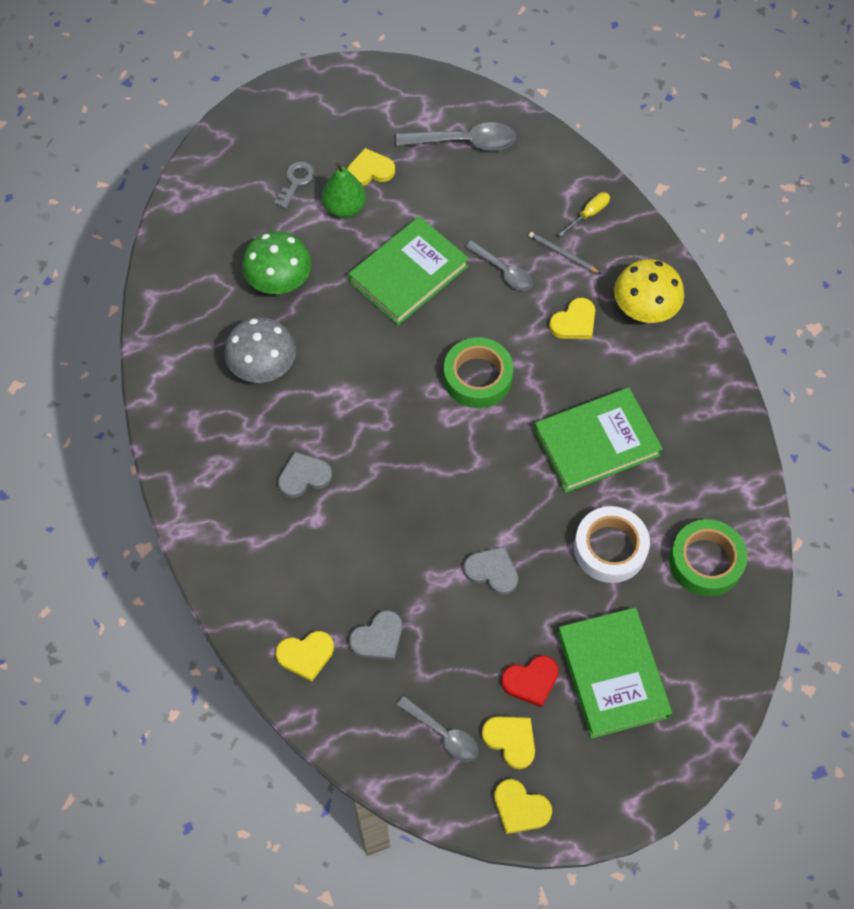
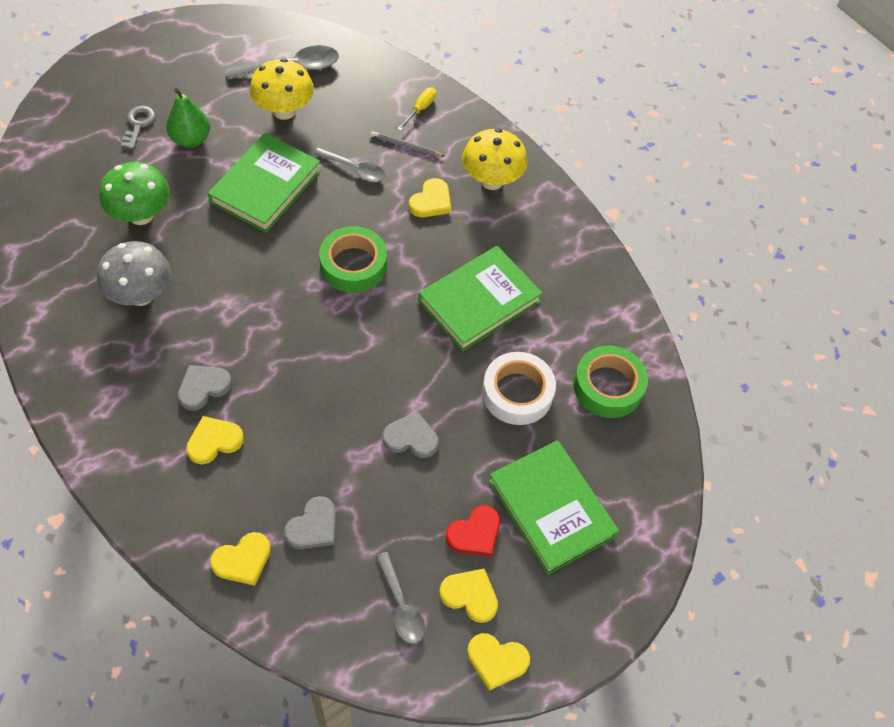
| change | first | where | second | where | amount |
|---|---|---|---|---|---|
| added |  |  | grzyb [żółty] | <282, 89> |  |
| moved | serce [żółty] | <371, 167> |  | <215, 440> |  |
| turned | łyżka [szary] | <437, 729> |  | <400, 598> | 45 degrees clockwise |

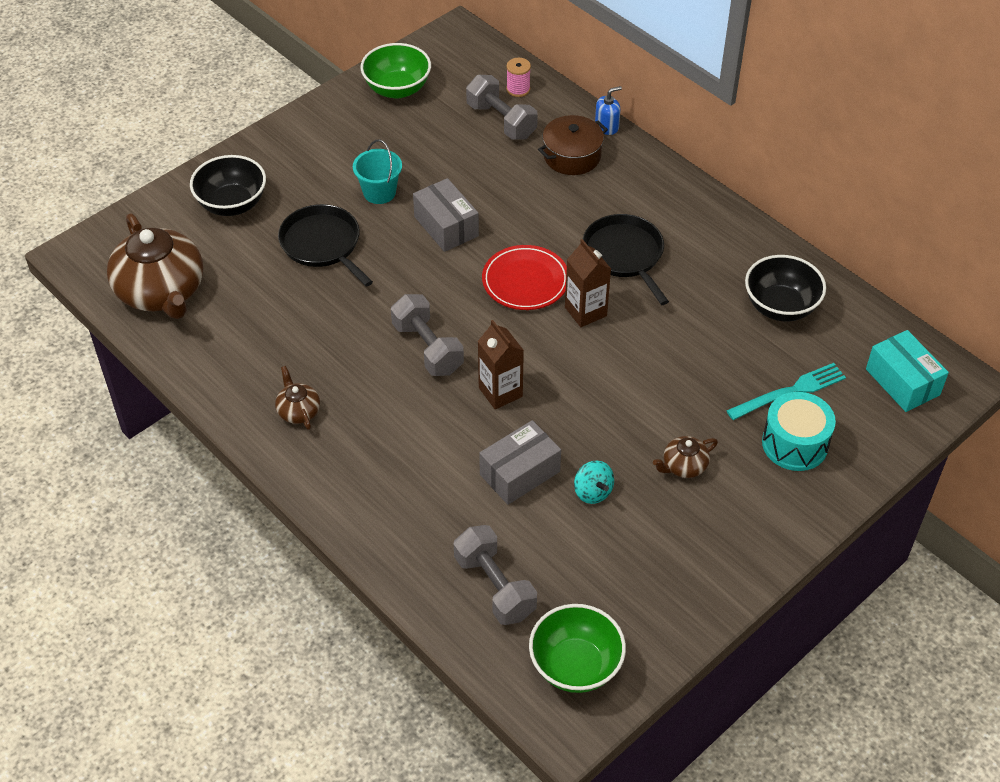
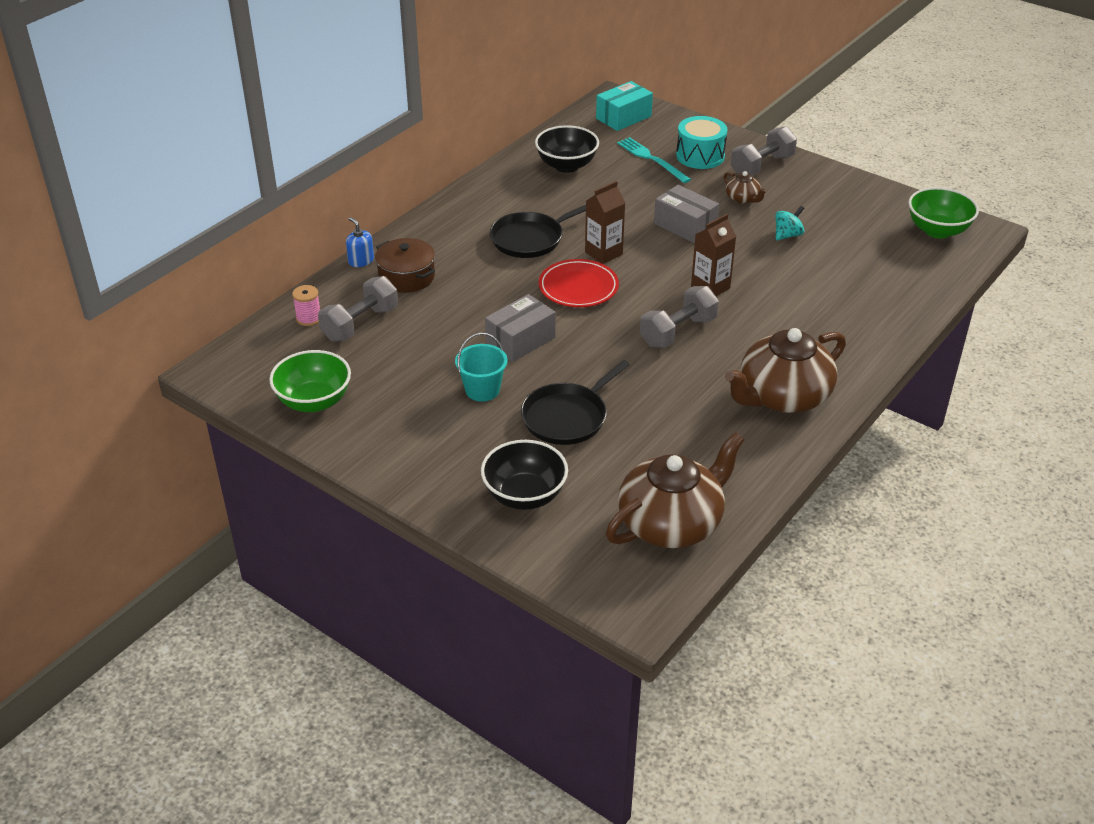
| change | first | where | second | where | amount |
|---|---|---|---|---|---|
| moved | hantel [szary] | <495, 575> |  | <764, 151> |  |
| moved | pudełko [szary] | <520, 462> |  | <686, 214> |  |
| resized | imbryk [brązowy] | <297, 398> |  | <785, 370> | x2.25 |

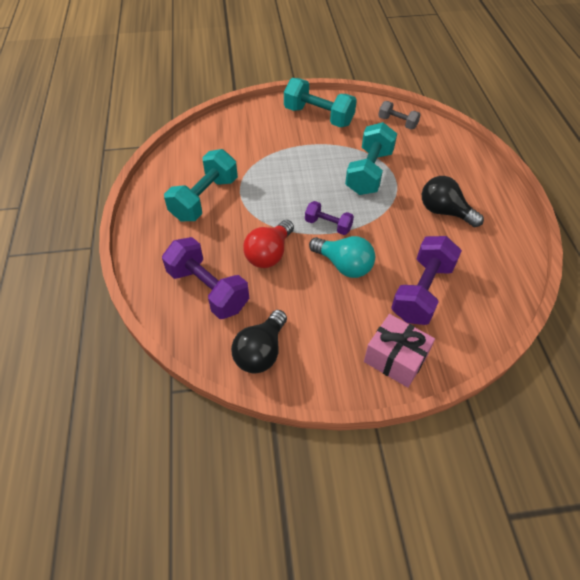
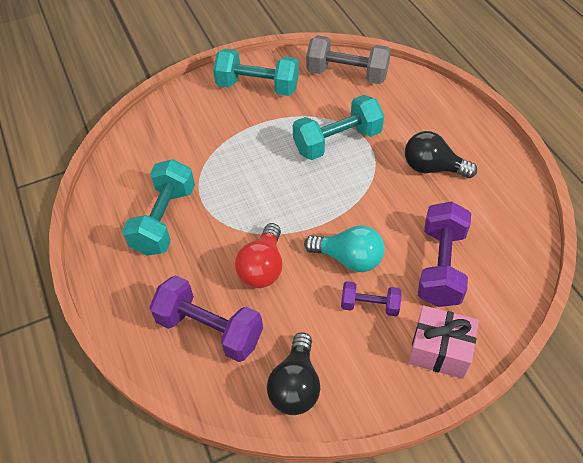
| change | first | where | second | where | amount |
|---|---|---|---|---|---|
| moved | hantel [fioletowy] | <329, 218> |  | <371, 298> |  |
| turned | hantel [turkusowy] | <371, 158> |  | <338, 127> | 60 degrees clockwise |
| resized | hantel [szary] | <399, 115> |  | <348, 59> | x1.78 |

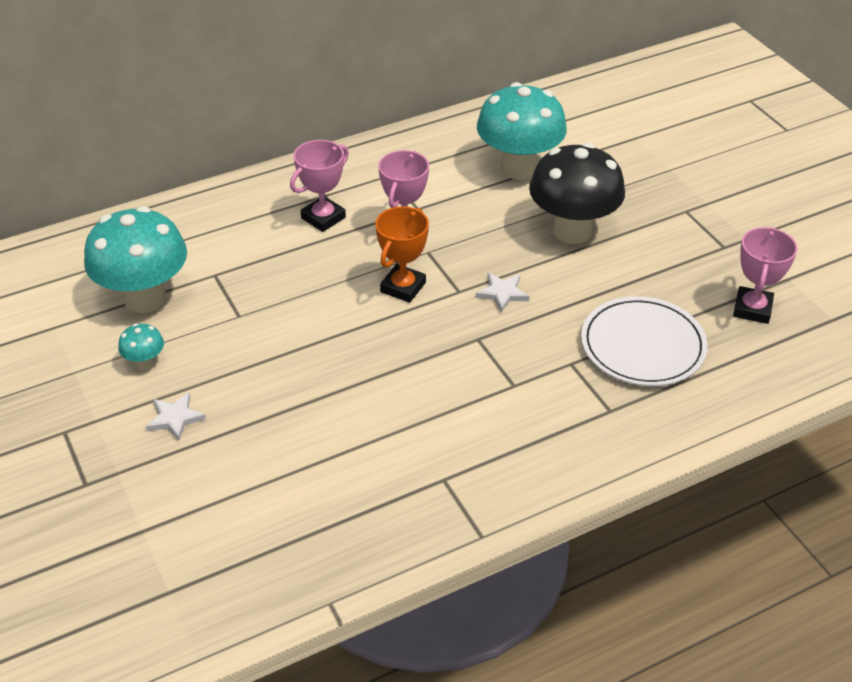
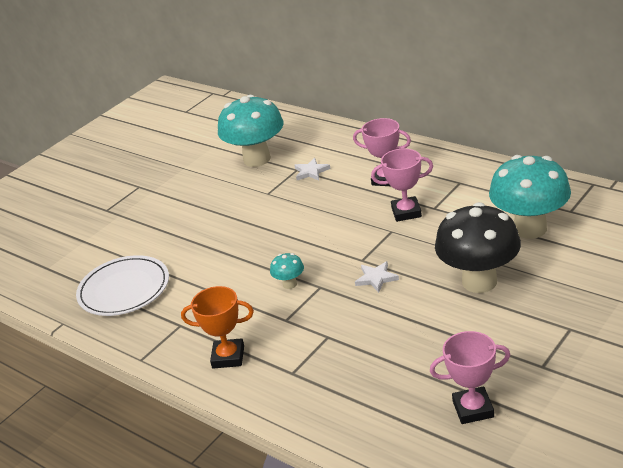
| change | first | where | second | where | amount |
|---|---|---|---|---|---|
| moved | grzyb [turkusowy] | <141, 346> |  | <287, 271> |  |
| moved | gwiazda [biały] | <175, 416> |  | <312, 169> |  |
| moved | puchar [pomarańczowy] | <402, 254> |  | <217, 327> |  |
| moved | talerz [biały] | <644, 341> |  | <122, 285> |  |

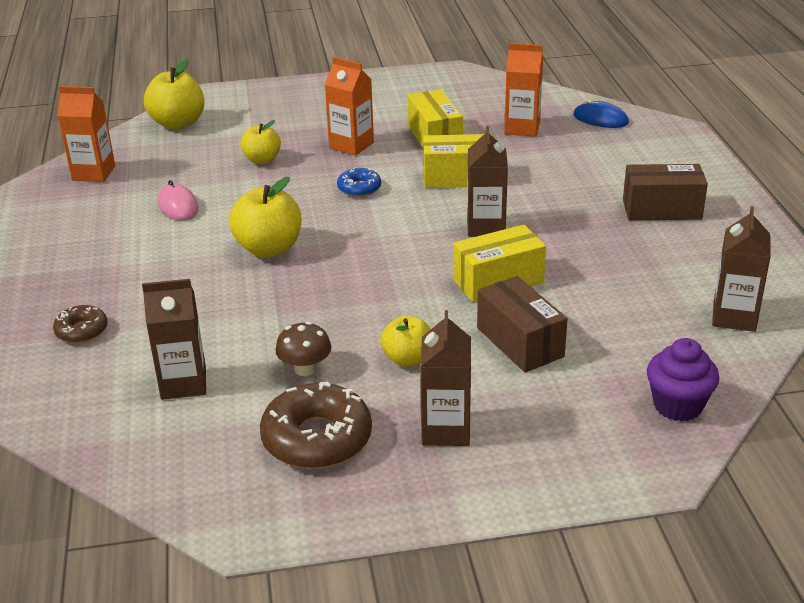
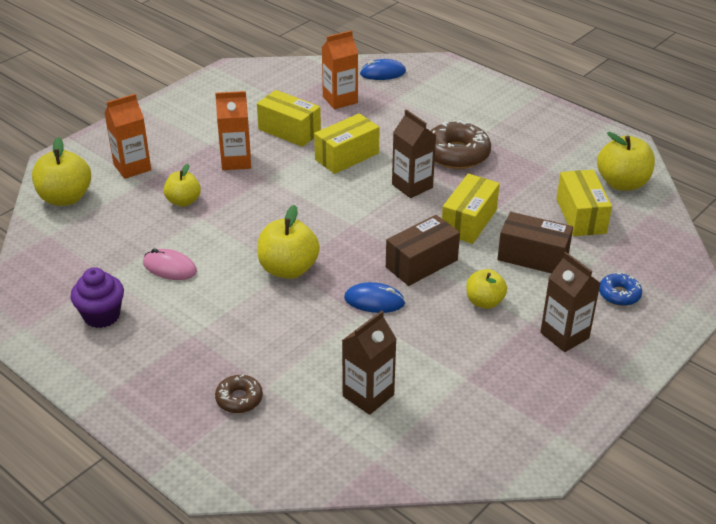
| change | first | where | second | where | amount |
|---|---|---|---|---|---|
| removed | grzyb [brązowy] | <303, 348> |  |  |  |
| added |  |  | myszka [niebieski] | <374, 297> |  |
| added |  |  | pudełko [żółty] | <584, 203> |  |
| moved | karton mleka [pomarańczowy] | <86, 134> |  | <127, 136> |  |
| moved | donut [brązowy] | <316, 425> |  | <460, 144> |  |
| moved | donut [niebieski] | <359, 182> |  | <620, 289> |  |
| moved | pudełko [brązowy] | <665, 192> |  | <423, 250> |  |
| moved | muffinka [fioletowy] | <683, 380> |  | <97, 297> |  |
| replaced | karton mleka [brązowy] | <741, 269> | jabłko [żółty] | <626, 161> |  |

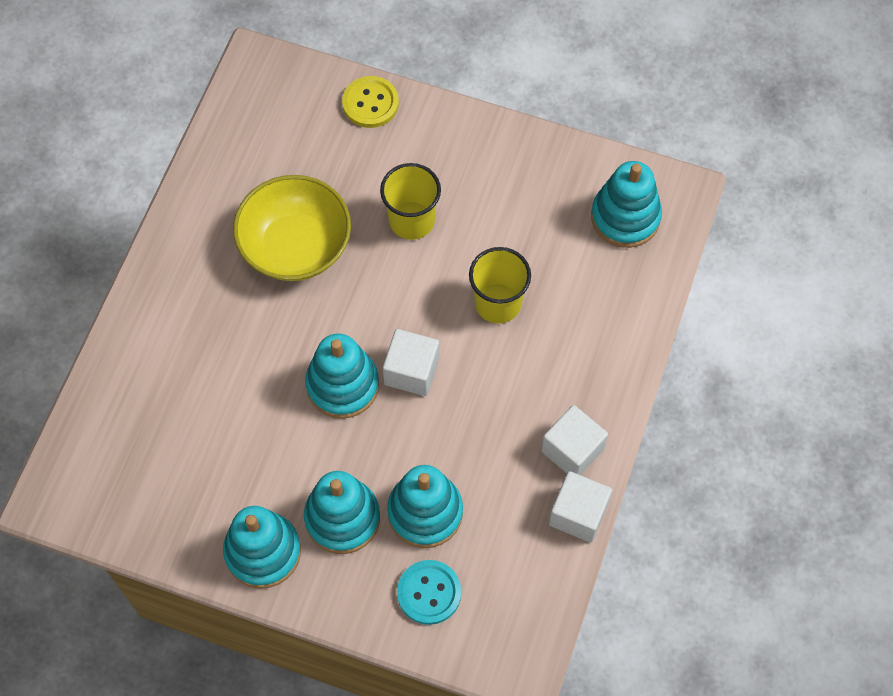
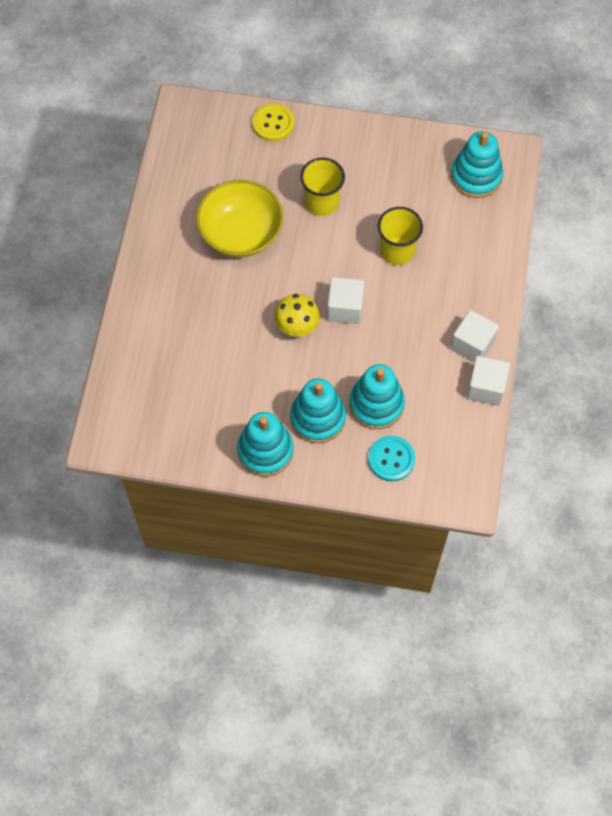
| change | first | where | second | where | amount |
|---|---|---|---|---|---|
| replaced | zabawka nakładanka [turkusowy] | <342, 376> | grzyb [żółty] | <297, 315> |  |

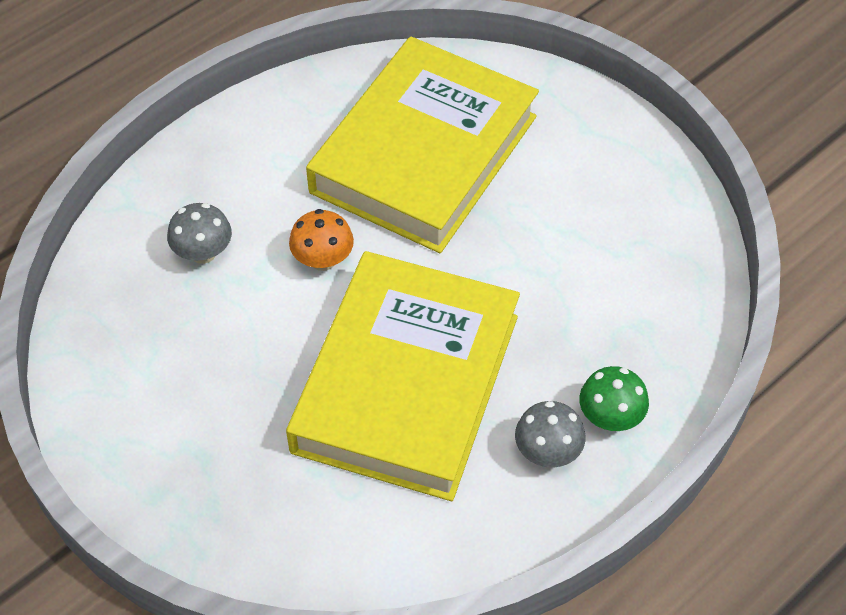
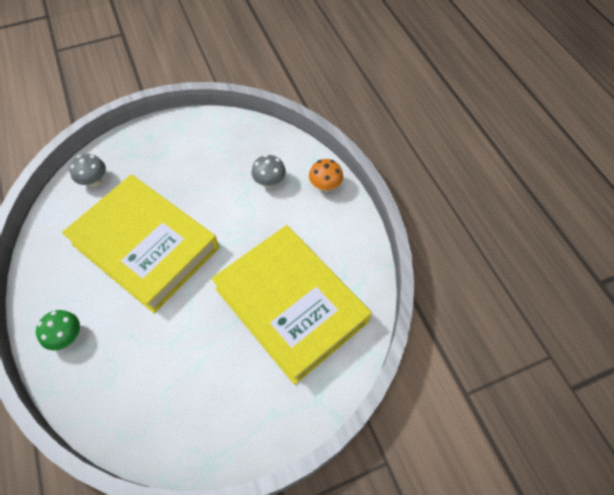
| change | first | where | second | where | amount |
|---|---|---|---|---|---|
| moved | grzyb [pomarańczowy] | <321, 240> |  | <326, 175> |  |
| moved | grzyb [szary] | <550, 434> |  | <88, 170> |  |

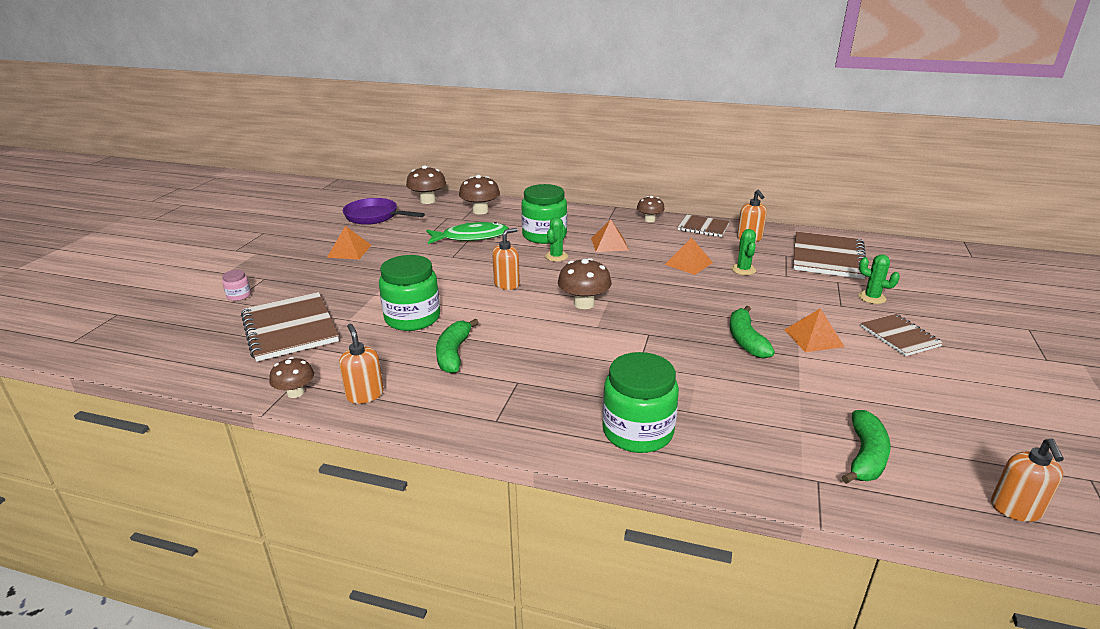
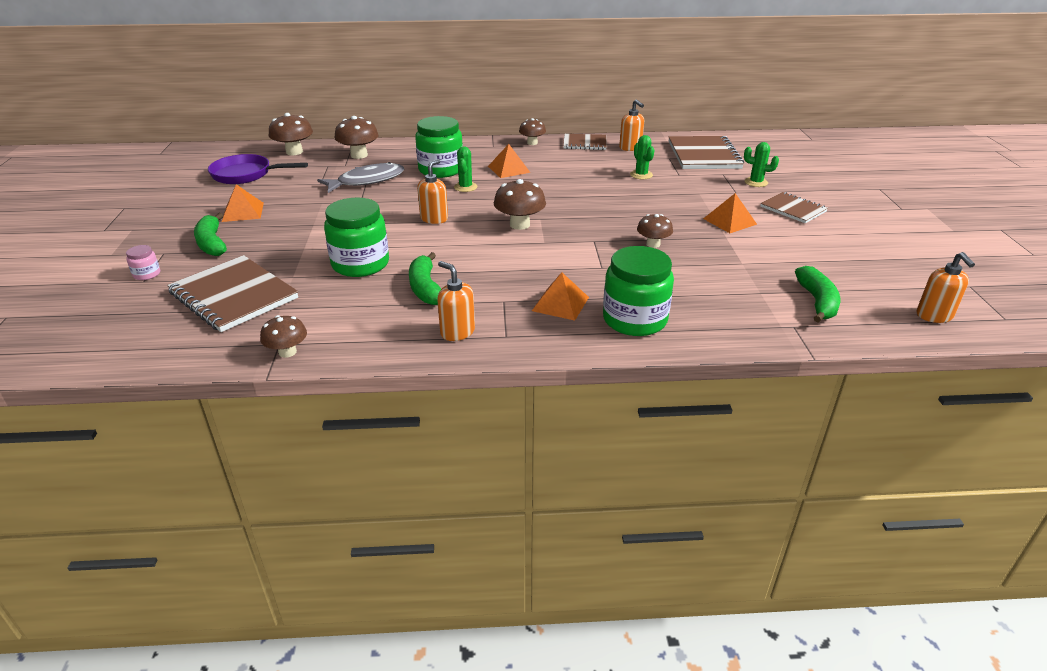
| change | first | where | second | where | amount |
|---|---|---|---|---|---|
| added |  |  | grzyb [brązowy] | <655, 231> |  |
| moved | dozownik mydła [pomarańczowy] | <361, 364> |  | <456, 301> |  |
| moved | piramida [pomarańczowy] | <689, 256> |  | <560, 296> |  |
| moved | banan [zielony] | <752, 332> |  | <210, 234> |  |
| recoloured | ryba [zielony] | <467, 233> | ryba [szary] | <360, 177> |  |

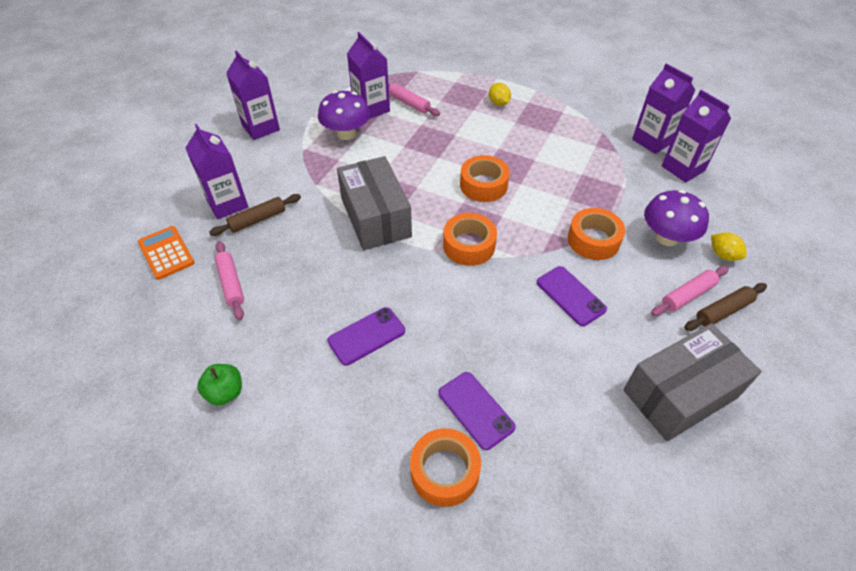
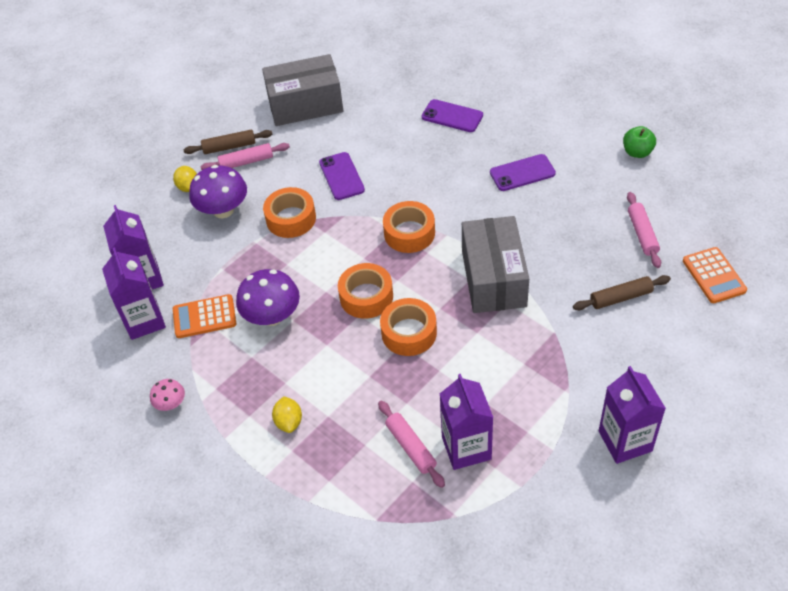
| change | first | where | second | where | amount |
|---|---|---|---|---|---|
| removed | karton mleka [fioletowy] | <216, 171> |  |  |  |
| added |  |  | grzyb [różowy] | <167, 395> |  |
| added |  |  | kalkulator [pomarańczowy] | <204, 316> |  |
| moved | grzyb [fioletowy] | <344, 115> |  | <268, 297> |  |
| moved | taśma klejąca [pomarańczowy] | <445, 467> |  | <408, 327> |  |
| turned | telefon [fioletowy] | <477, 411> |  | <452, 115> | 45 degrees counterclockwise |

